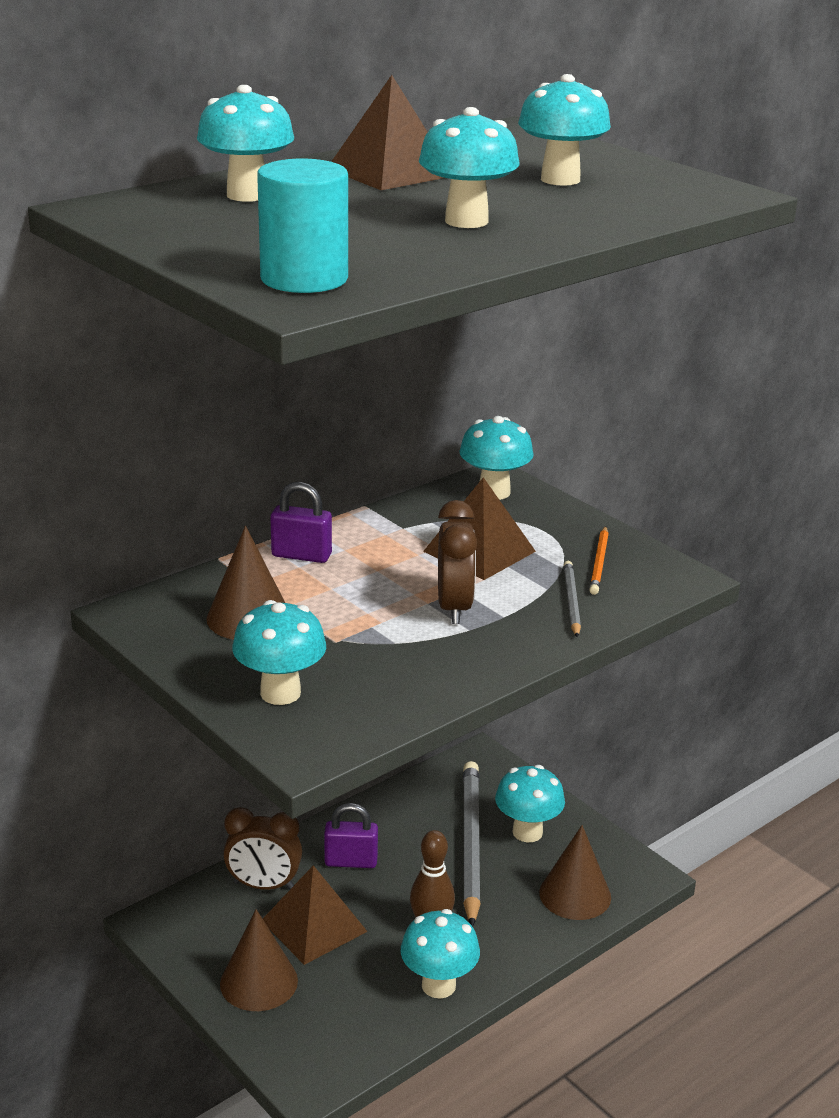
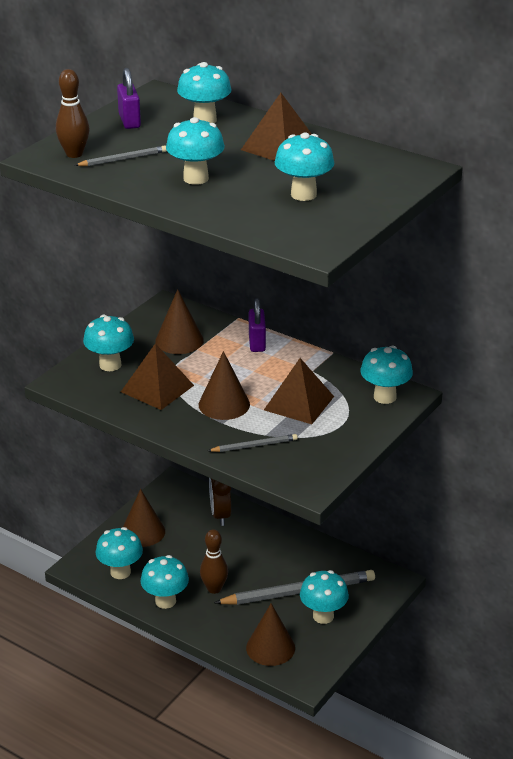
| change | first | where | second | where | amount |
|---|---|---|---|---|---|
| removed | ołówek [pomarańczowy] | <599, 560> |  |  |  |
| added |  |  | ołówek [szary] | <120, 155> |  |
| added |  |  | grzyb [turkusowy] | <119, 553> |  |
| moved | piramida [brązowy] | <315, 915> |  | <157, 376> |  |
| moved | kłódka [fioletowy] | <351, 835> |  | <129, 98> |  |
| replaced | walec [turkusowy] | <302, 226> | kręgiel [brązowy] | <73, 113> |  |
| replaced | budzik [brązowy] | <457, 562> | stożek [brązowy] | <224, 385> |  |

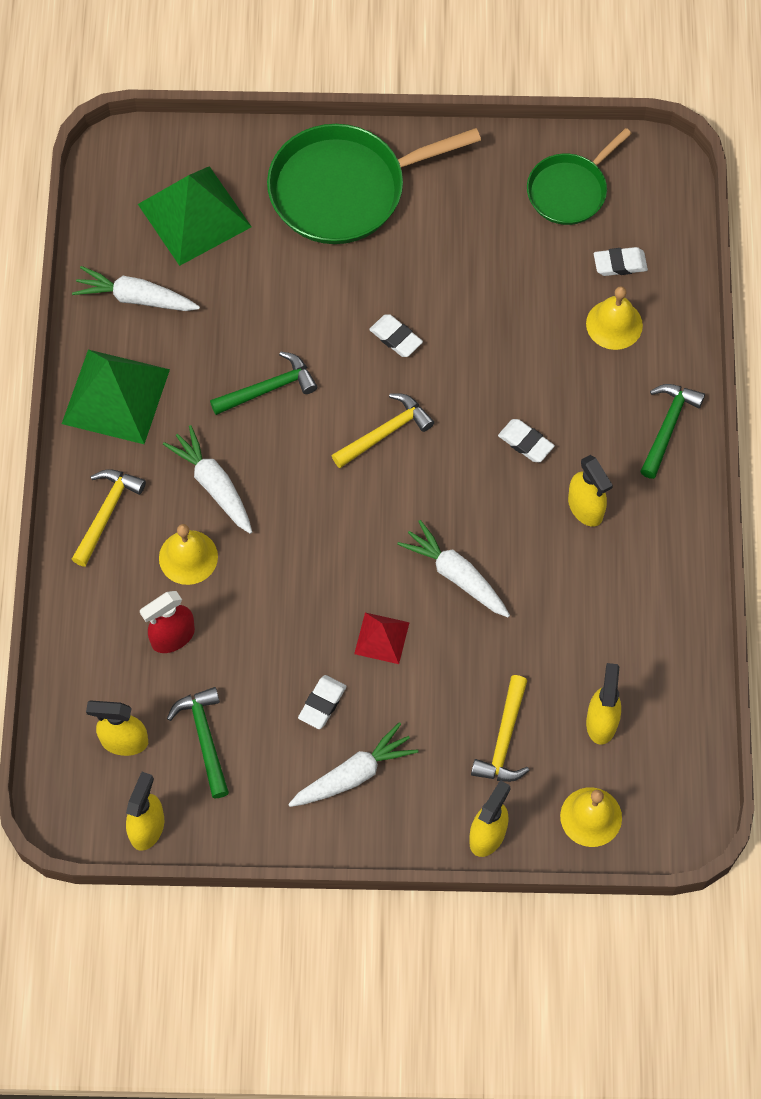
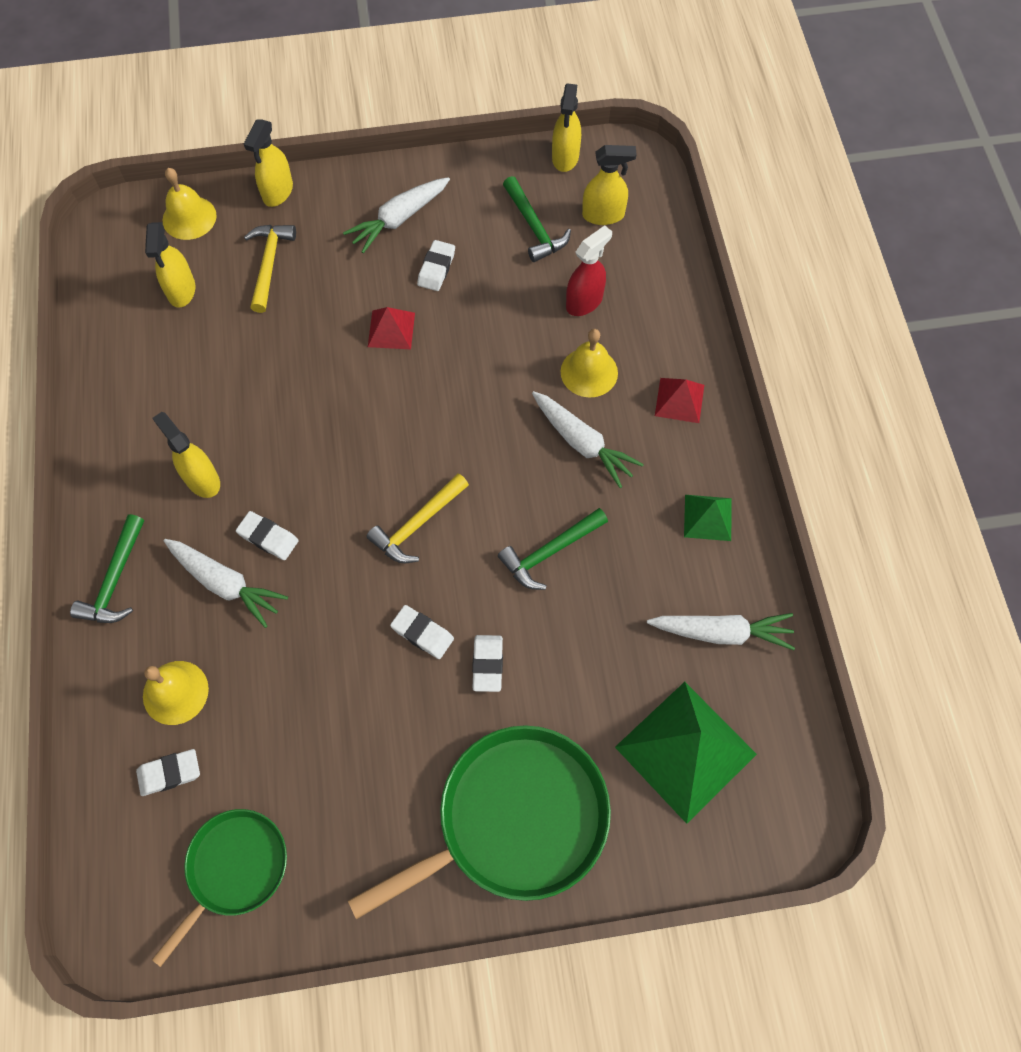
| change | first | where | second | where | amount |
|---|---|---|---|---|---|
| added |  |  | gumka do mazania [biały] | <487, 663> |  |
| moved | marchewka [biały] | <453, 568> |  | <226, 583> |  |
| replaced | młotek [żółty] | <109, 518> | piramida [czerwony] | <679, 400> |  |
| resized | piramida [zielony] | <116, 397> |  | <708, 518> | x0.51 |

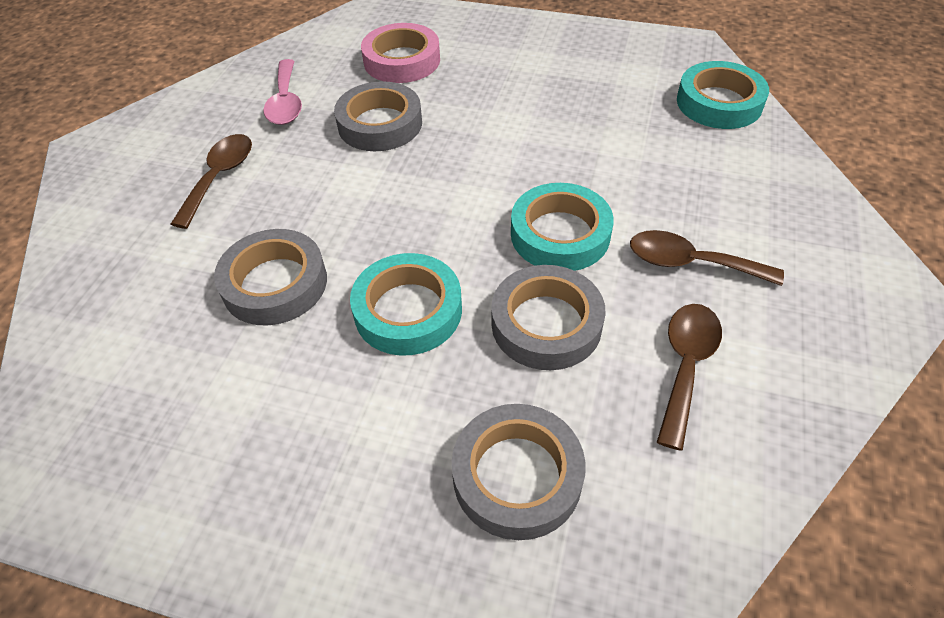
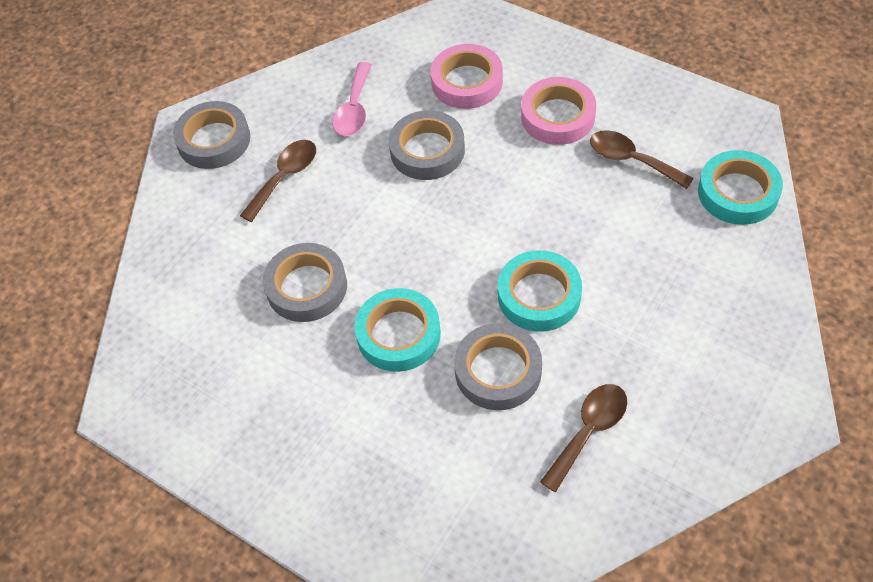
| change | first | where | second | where | amount |
|---|---|---|---|---|---|
| added |  |  | taśma klejąca [różowy] | <558, 111> |  |
| moved | taśma klejąca [szary] | <519, 472> |  | <211, 135> |  |
| moved | łyżka [brązowy] | <707, 258> |  | <642, 159> |  |

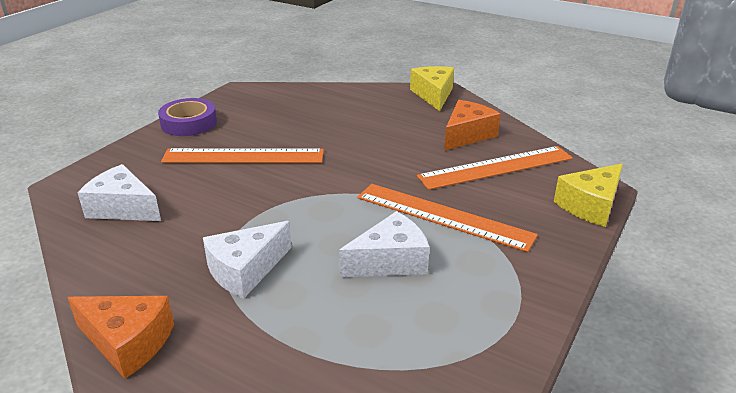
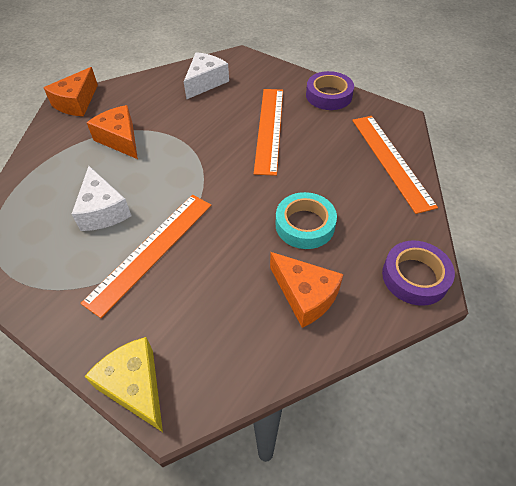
| change | first | where | second | where | amount |
|---|---|---|---|---|---|
| added |  |  | taśma klejąca [turkusowy] | <306, 220> |  |
| moved | linijka [pomarańczowy] | <495, 168> |  | <395, 165> |  |
| replaced | ser [żółty] | <432, 88> | taśma klejąca [fioletowy] | <418, 273> |  |
| recoloured | ser [biały] | <247, 260> | ser [pomarańczowy] | <112, 132> |  |

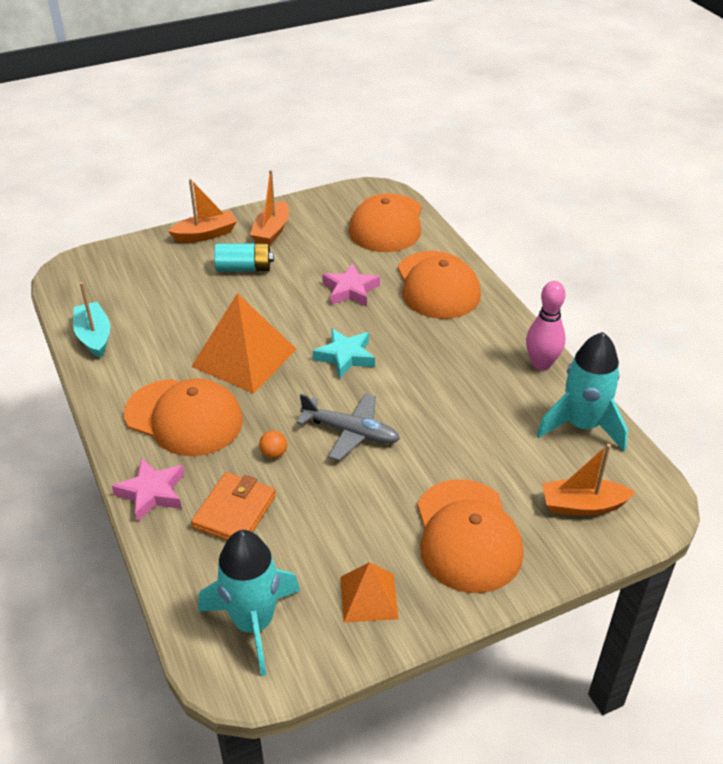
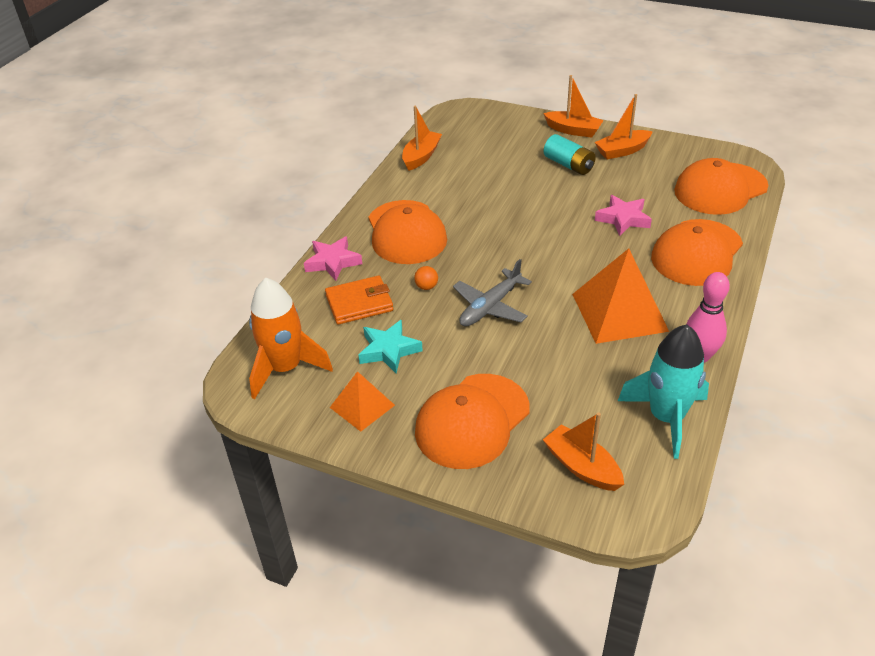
| change | first | where | second | where | amount |
|---|---|---|---|---|---|
| moved | piramida [pomarańczowy] | <244, 343> |  | <620, 296> |  |
| moved | gwiazda [turkusowy] | <344, 353> |  | <390, 346> |  |
| recoloured | łódka [turkusowy] | <91, 320> | łódka [pomarańczowy] | <422, 138> |  |
| recoloured | rakieta [turkusowy] | <249, 603> | rakieta [pomarańczowy] | <291, 338> |  |
| turned | samolot [szary] | <348, 427> |  | <492, 292> | 60 degrees clockwise |

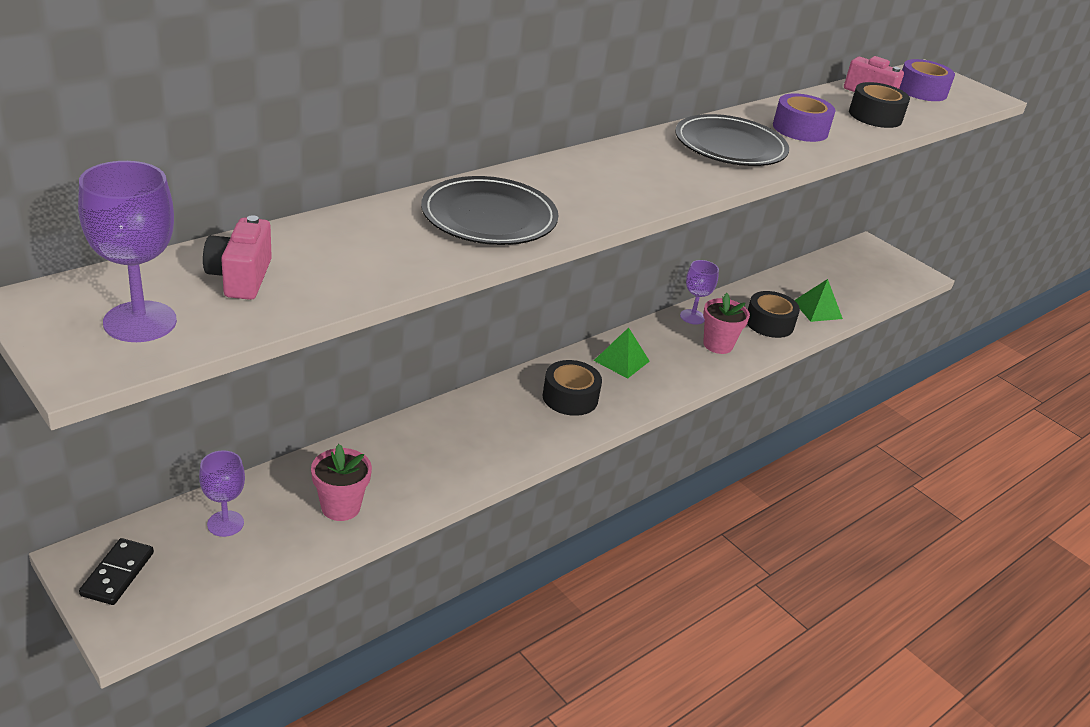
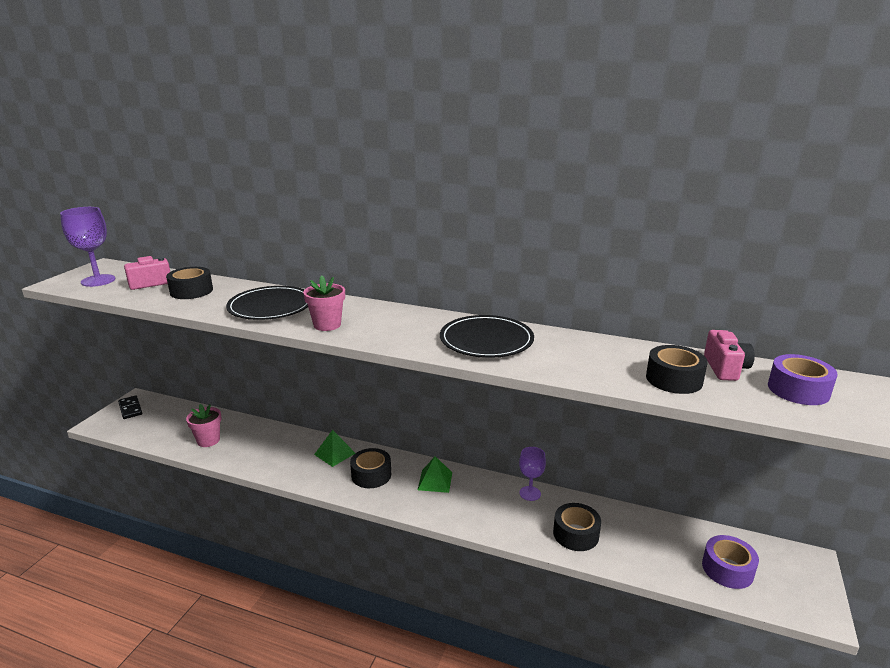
| change | first | where | second | where | amount |
|---|---|---|---|---|---|
| removed | kielich [fioletowy] | <222, 493> |  |  |  |
| added |  |  | taśma klejąca [czarny] | <189, 283> |  |
| moved | doniczka [różowy] | <726, 323> |  | <324, 303> |  |
| moved | taśma klejąca [fioletowy] | <804, 117> |  | <730, 562> |  |
| moved | piramida [zielony] | <818, 300> |  | <334, 448> |  |
| turned | kostka domina [czarny] | <116, 571> |  | <130, 407> | 75 degrees clockwise |

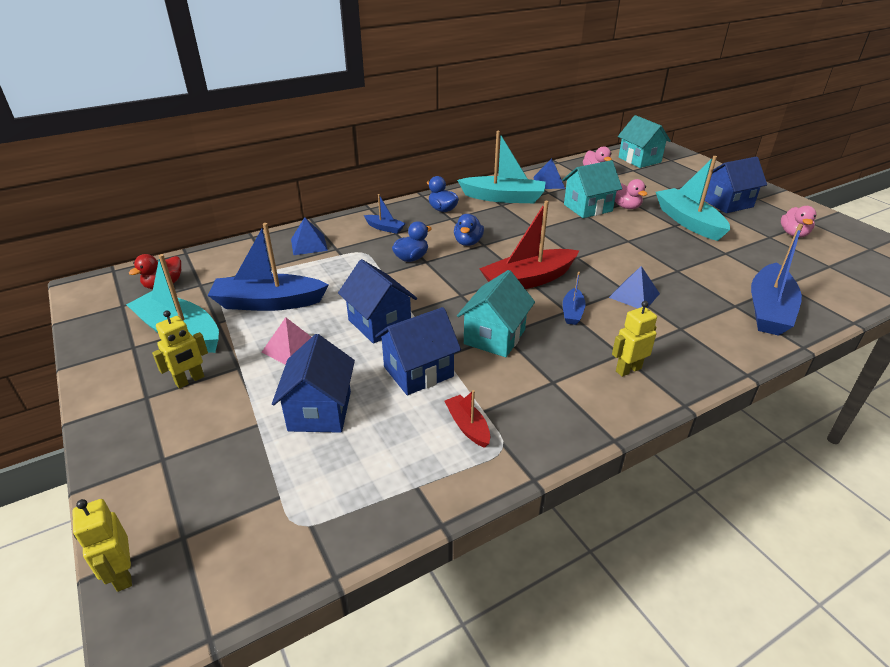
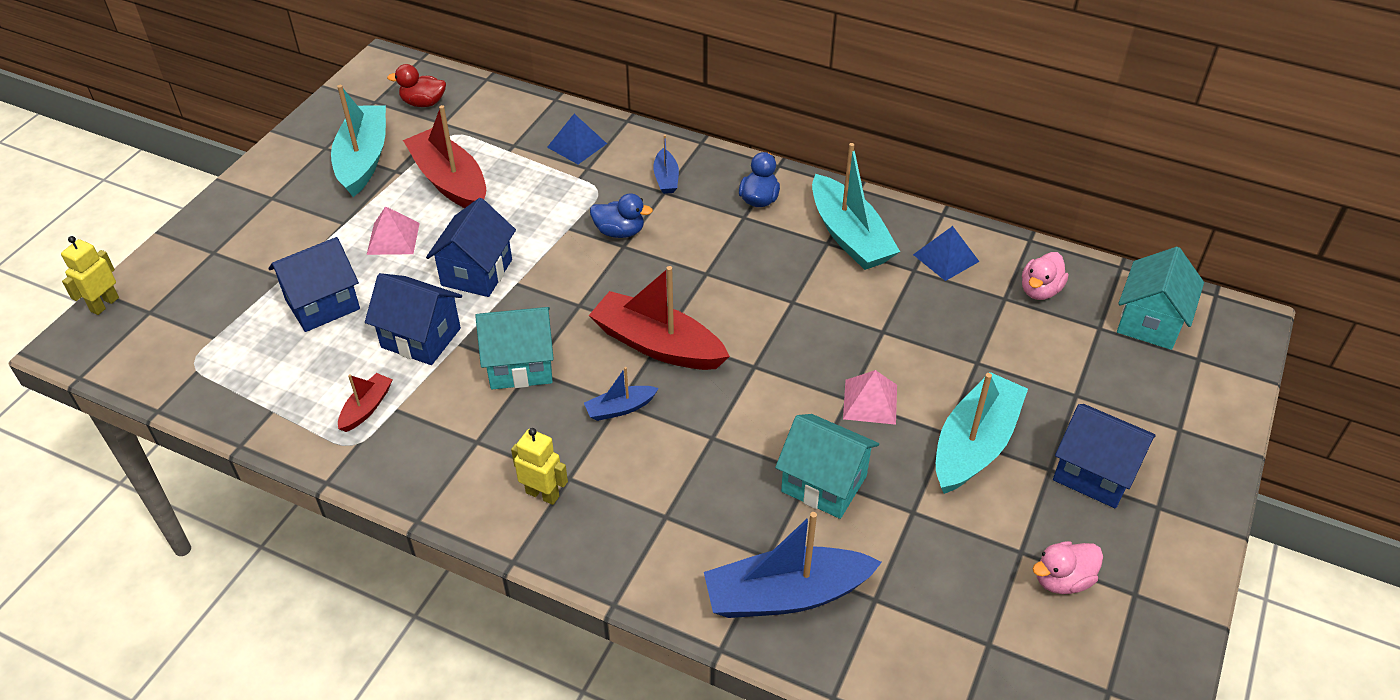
| change | first | where | second | where | amount |
|---|---|---|---|---|---|
| removed | robot [żółty] | <180, 349> |  |  |  |
| removed | kaczka [niebieski] | <469, 230> |  |  |  |
| removed | piramida [niebieski] | <634, 287> |  |  |  |
| removed | kaczka [różowy] | <631, 194> |  |  |  |
| added |  |  | piramida [różowy] | <870, 397> |  |
| moved | domek [turkusowy] | <592, 189> |  | <827, 466> |  |
| recoloured | łódka [niebieski] | <268, 267> | łódka [czerwony] | <444, 156> |  |

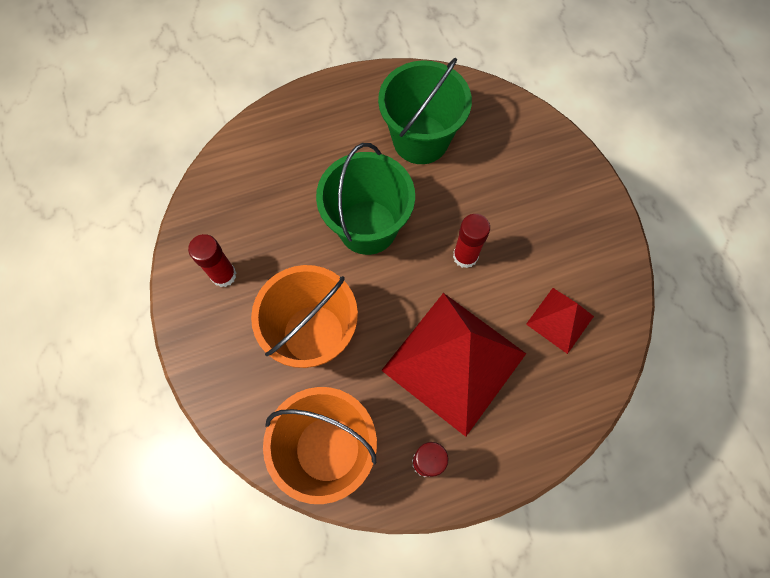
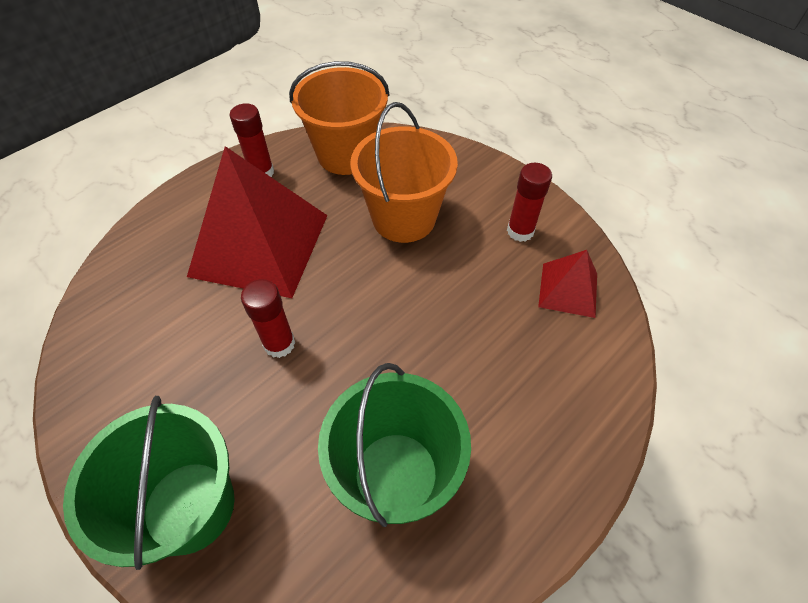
| change | first | where | second | where | amount |
|---|---|---|---|---|---|
| moved | wiadro [zielony] | <365, 199> |  | <148, 483> |  |
| moved | piramida [czerwony] | <560, 321> |  | <567, 284> |  |

